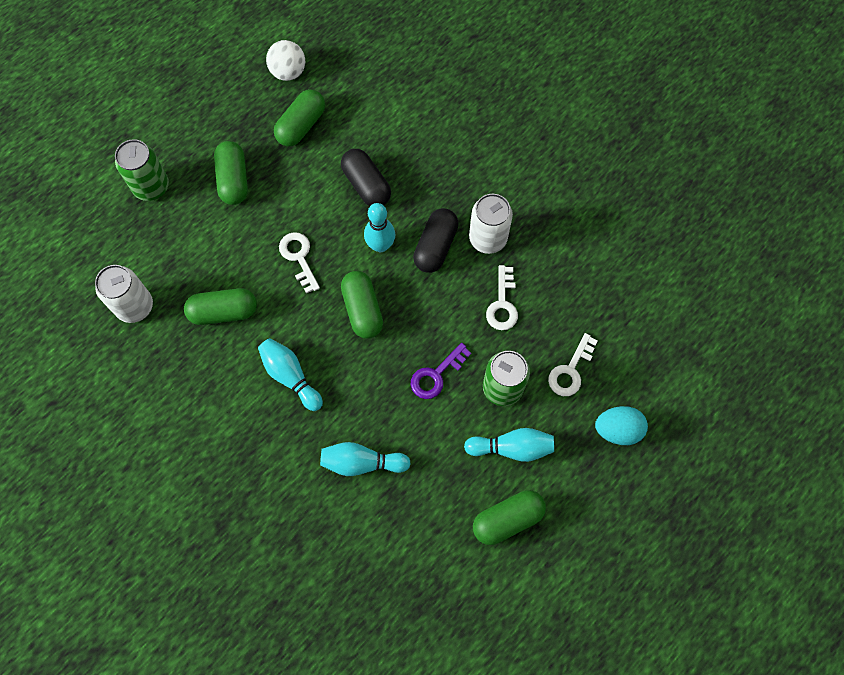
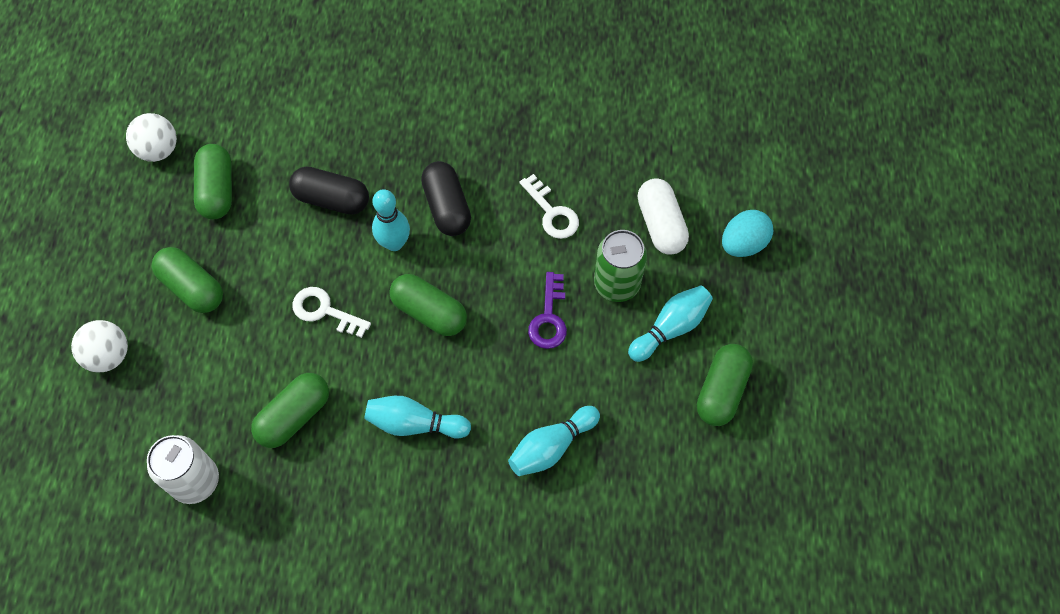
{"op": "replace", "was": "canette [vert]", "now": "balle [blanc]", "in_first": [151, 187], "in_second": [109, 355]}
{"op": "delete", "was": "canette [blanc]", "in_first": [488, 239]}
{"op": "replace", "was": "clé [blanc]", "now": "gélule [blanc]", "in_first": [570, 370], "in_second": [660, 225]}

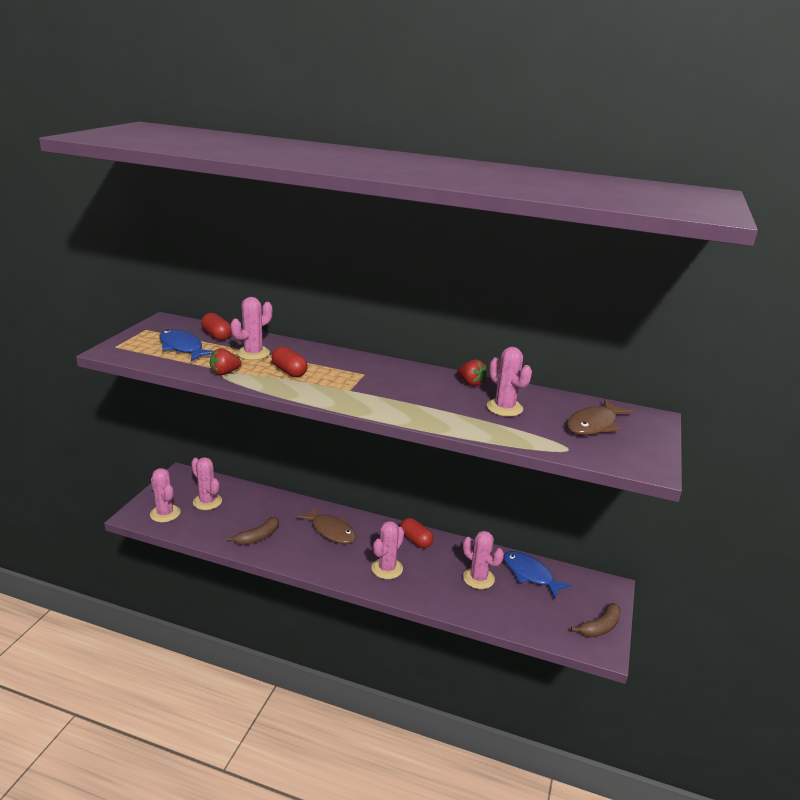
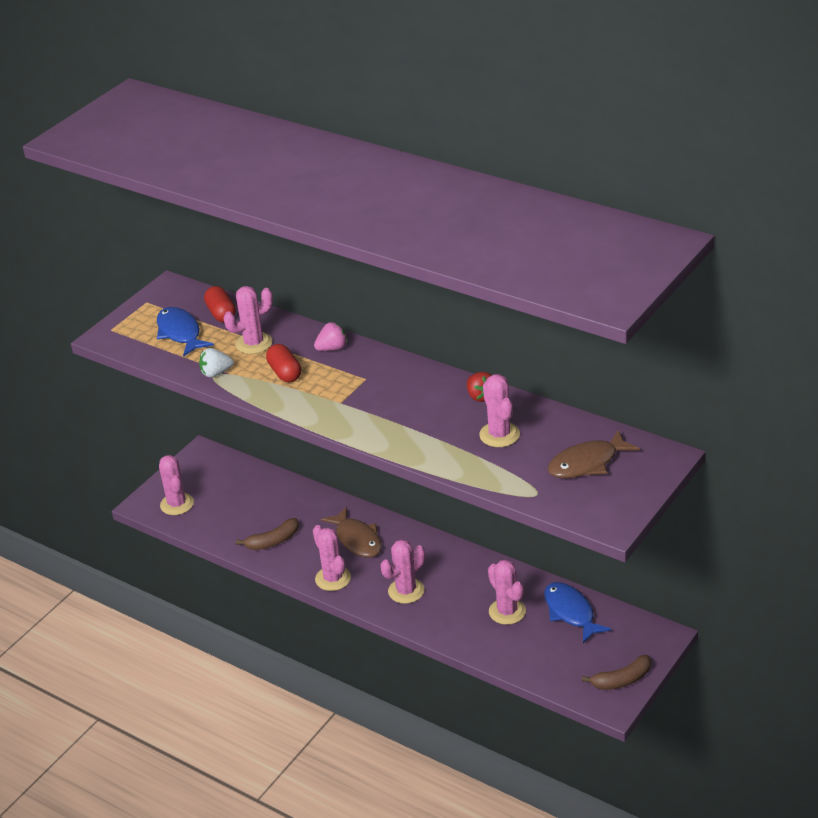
{"op": "move", "was": "cactus [rose]", "in_first": [207, 502], "in_second": [333, 578]}
{"op": "recolor", "was": "fraise [rouge]", "now": "fraise [blanc]", "in_first": [225, 373], "in_second": [216, 373]}
{"op": "delete", "was": "gélule [rouge]", "in_first": [415, 540]}
{"op": "insert", "now": "fraise [rose]", "in_second": [332, 348]}

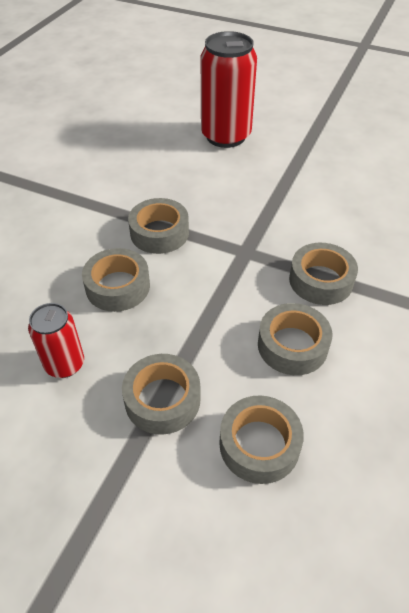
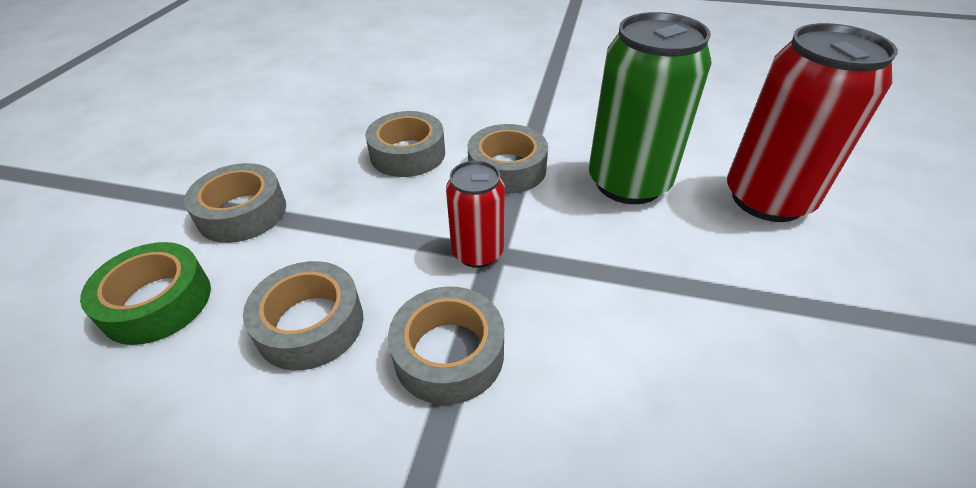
{"op": "move", "was": "canette [rouge]", "in_first": [65, 364], "in_second": [477, 252]}
{"op": "recolor", "was": "ruban adhésif [gris]", "now": "ruban adhésif [vert]", "in_first": [259, 444], "in_second": [157, 302]}
{"op": "insert", "now": "canette [vert]", "in_second": [628, 183]}

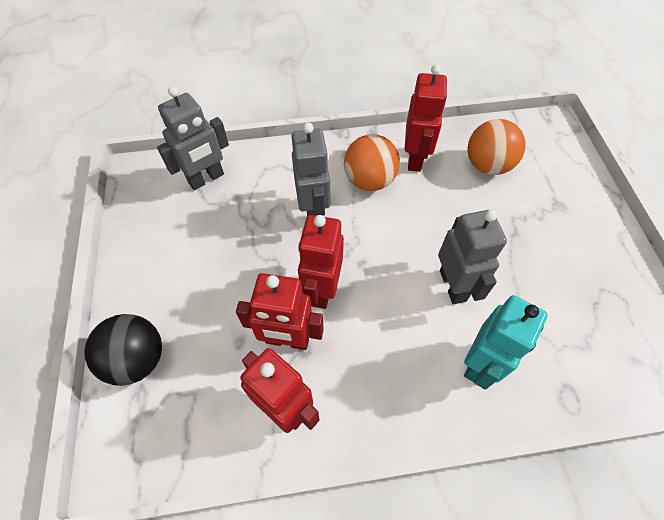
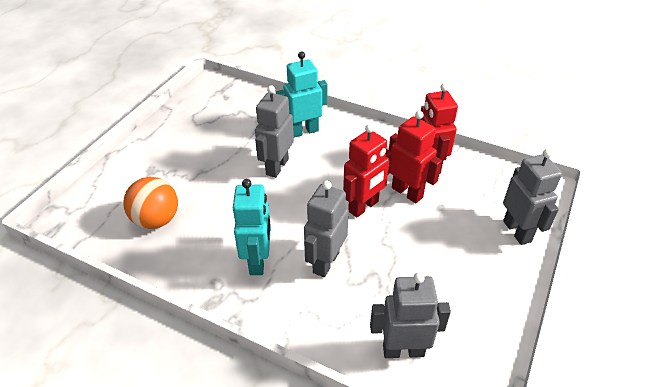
{"op": "replace", "was": "balle [noir]", "now": "robot [gris]", "in_first": [137, 359], "in_second": [517, 231]}
{"op": "replace", "was": "balle [orange]", "now": "robot [turquoise]", "in_first": [369, 180], "in_second": [258, 261]}
{"op": "delete", "was": "robot [rouge]", "in_first": [415, 158]}

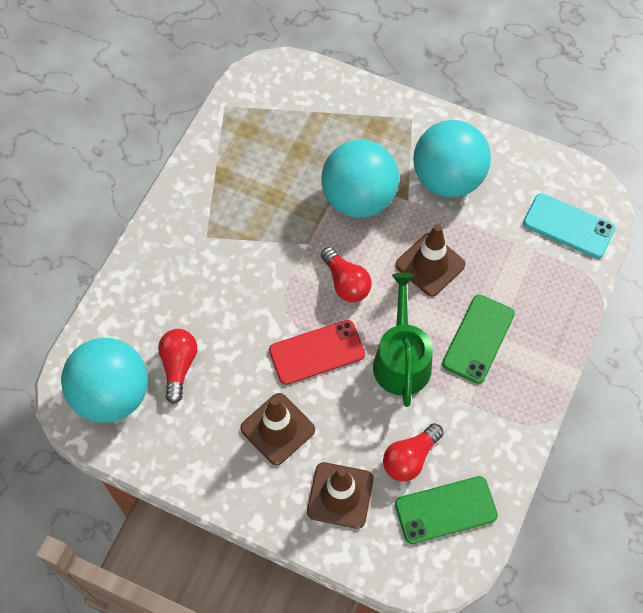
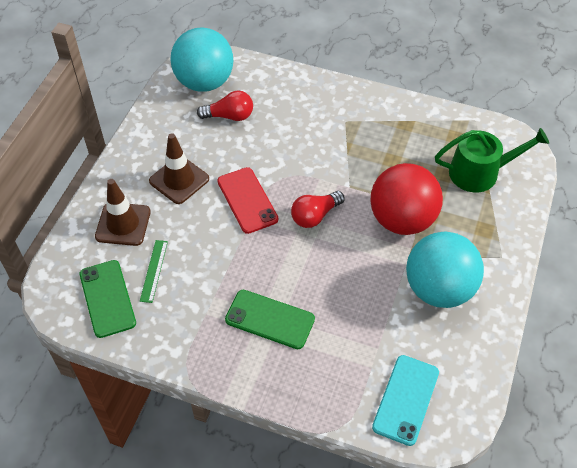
{"op": "recolor", "was": "balle [turquoise]", "now": "balle [rouge]", "in_first": [358, 198], "in_second": [402, 220]}
{"op": "move", "was": "arrosoir [vert]", "in_first": [401, 359], "in_second": [480, 172]}
{"op": "replace", "was": "ampoule [rouge]", "now": "règle [vert]", "in_first": [410, 458], "in_second": [154, 270]}
{"op": "delete", "was": "cône de chantier [marron]", "in_first": [430, 265]}

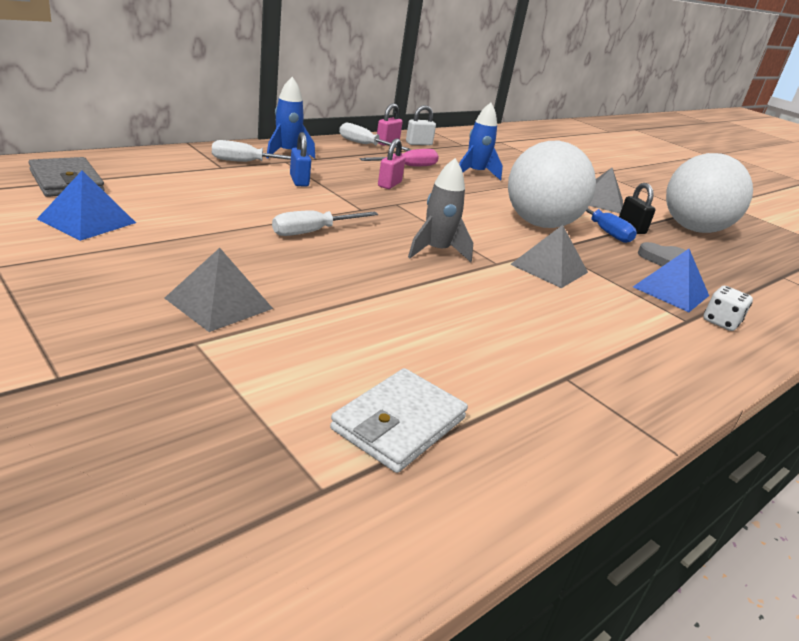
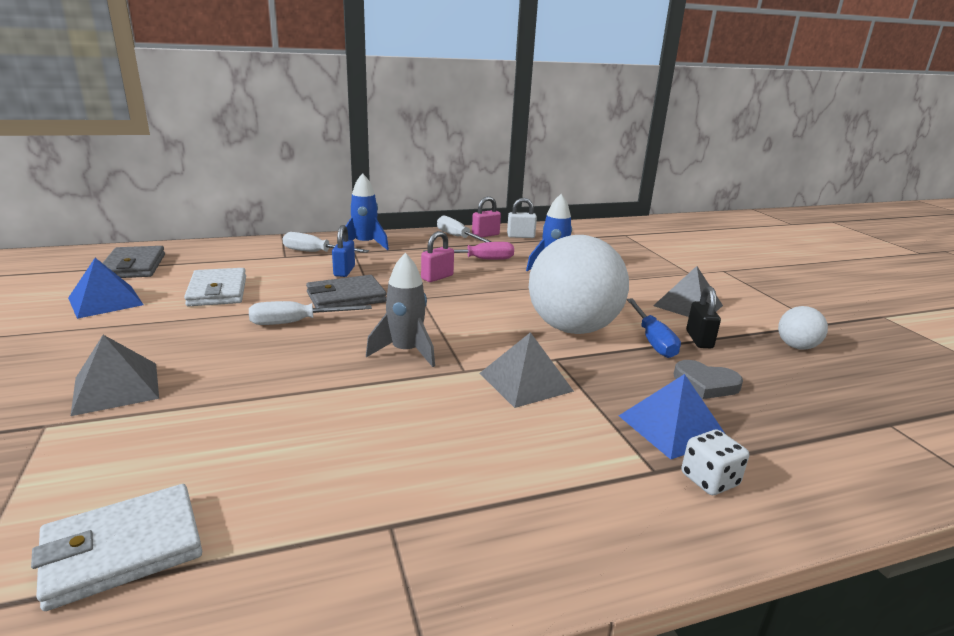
{"op": "resize", "was": "balle [blanc]", "in_first": [693, 229], "in_second": [796, 346], "ratio": 0.44}
{"op": "insert", "now": "portefeuille [blanc]", "in_second": [218, 291]}
{"op": "insert", "now": "portefeuille [gris]", "in_second": [346, 297]}

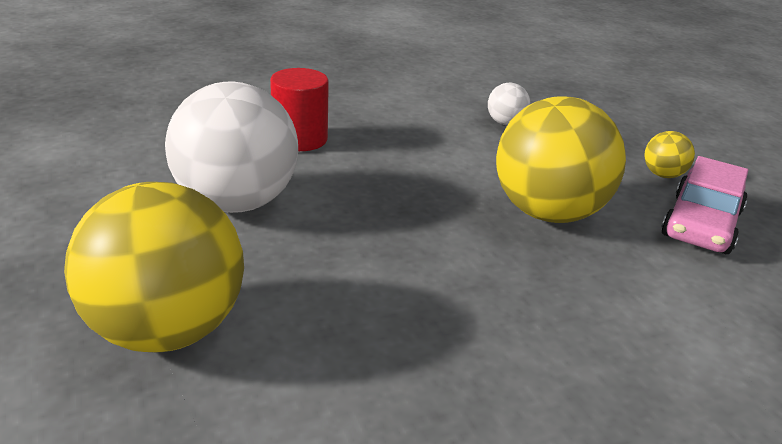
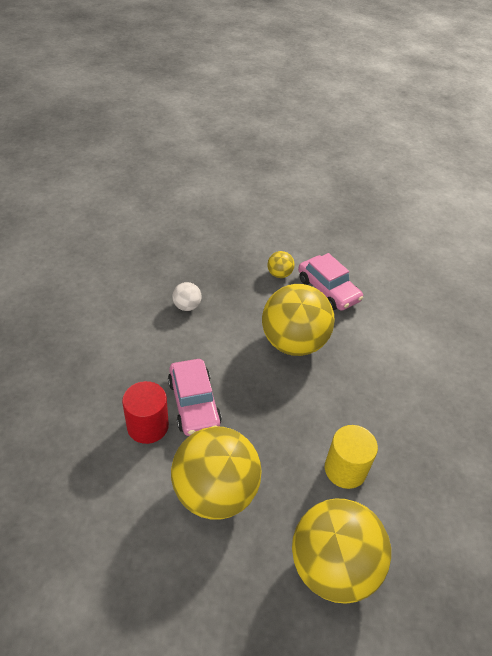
{"op": "recolor", "was": "balle [blanc]", "now": "balle [jaune]", "in_first": [236, 202], "in_second": [215, 492]}
{"op": "insert", "now": "voiture [rose]", "in_second": [194, 403]}
{"op": "insert", "now": "cylindre [jaune]", "in_second": [345, 469]}

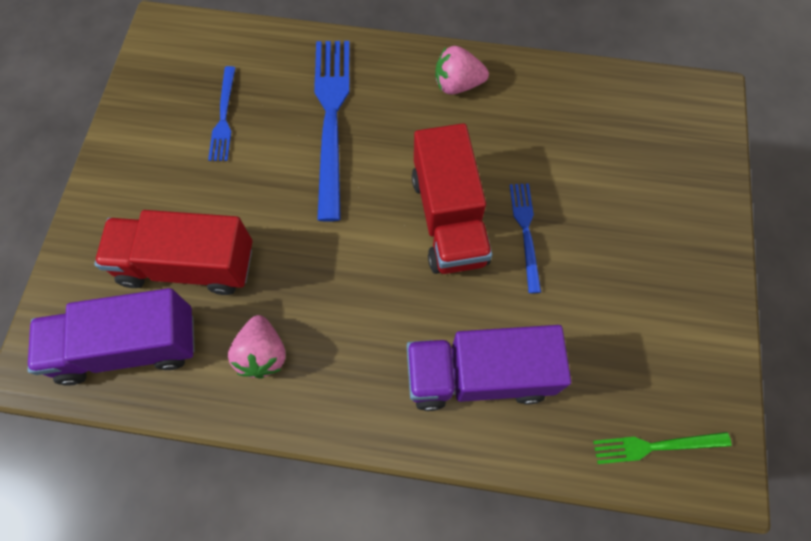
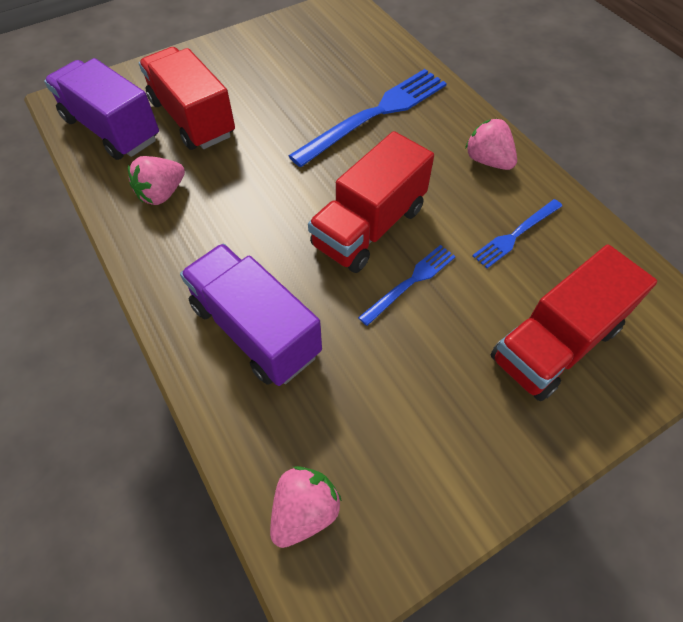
{"op": "move", "was": "fourchette [bleu]", "in_first": [224, 117], "in_second": [516, 234]}
{"op": "replace", "was": "fourchette [vert]", "now": "fraise [rose]", "in_first": [656, 446], "in_second": [304, 511]}
{"op": "insert", "now": "camion [rouge]", "in_second": [555, 343]}

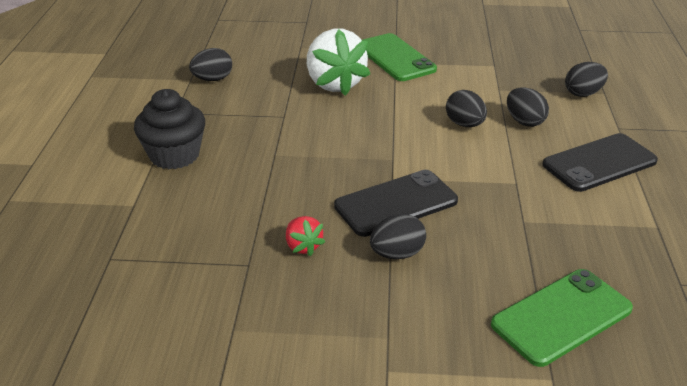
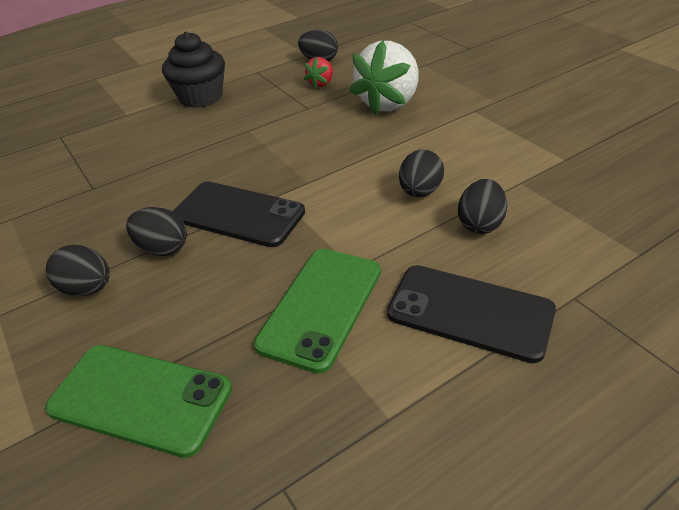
{"op": "move", "was": "fraise [rouge]", "in_first": [303, 246], "in_second": [321, 84]}
{"op": "move", "was": "téléphone [vert]", "in_first": [395, 58], "in_second": [321, 307]}
{"op": "move", "was": "œuf [noir]", "in_first": [583, 93], "in_second": [87, 289]}

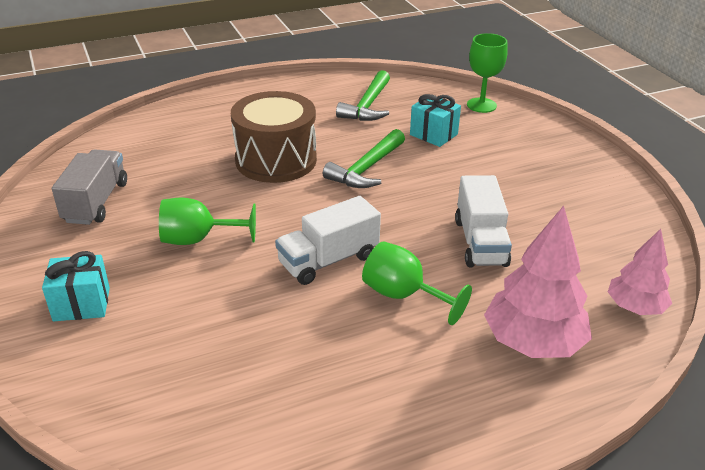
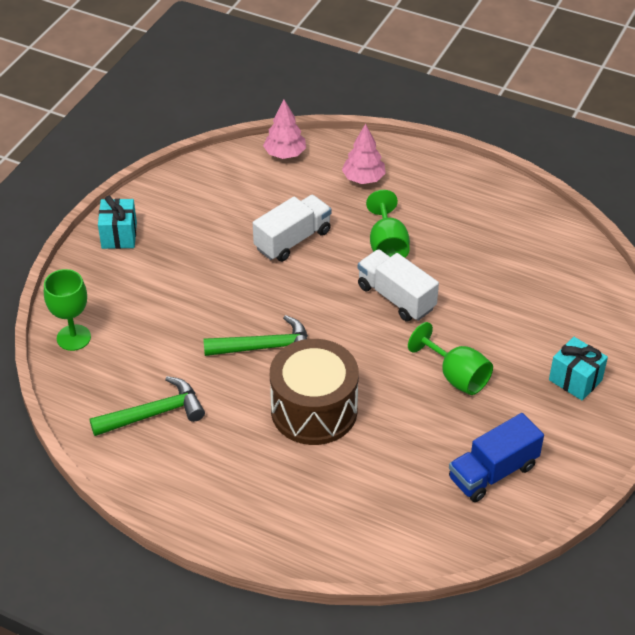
{"op": "recolor", "was": "camion [gris]", "now": "camion [bleu]", "in_first": [96, 202], "in_second": [493, 472]}
{"op": "rotate", "was": "camion [blanc]", "in_first": [328, 260], "in_second": [396, 297], "clockwise": -150}
{"op": "move", "was": "cadeau [turquoise]", "in_first": [433, 134], "in_second": [119, 235]}
{"op": "resize", "was": "arbre [rose]", "in_first": [533, 342], "in_second": [363, 179], "ratio": 0.62}

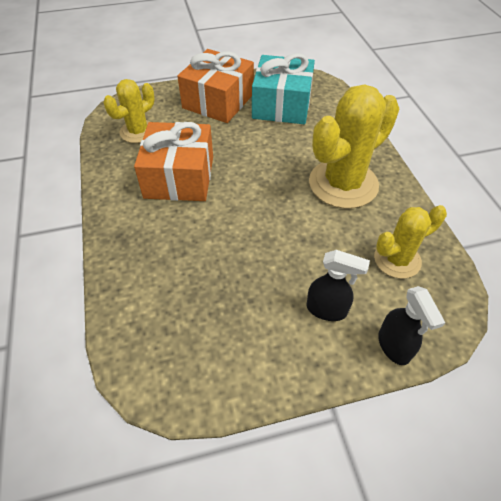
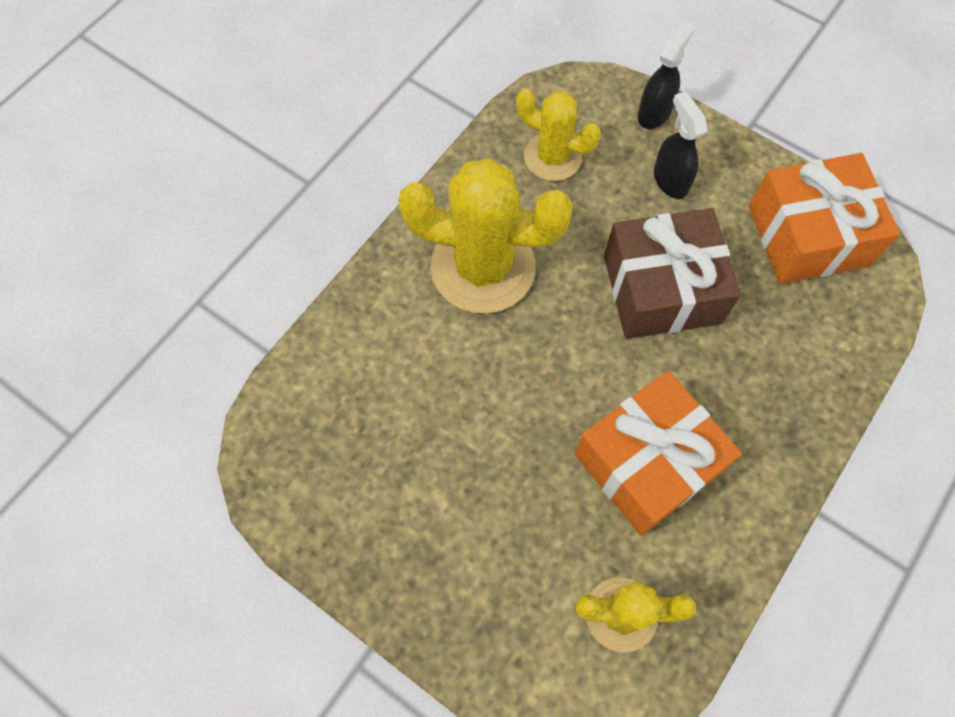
{"op": "move", "was": "cadeau [orange]", "in_first": [218, 101], "in_second": [808, 236]}
{"op": "delete", "was": "cadeau [turquoise]", "in_first": [282, 105]}
{"op": "insert", "now": "cadeau [marron]", "in_second": [661, 289]}

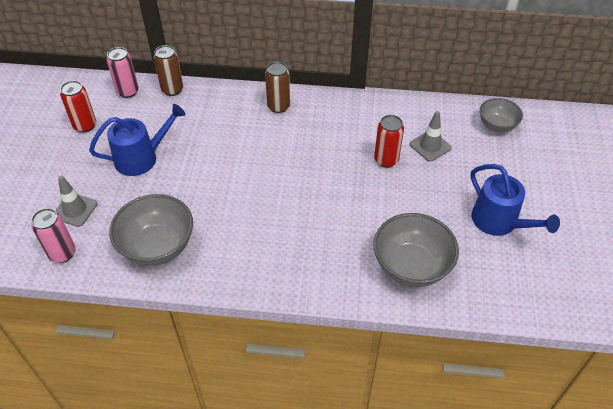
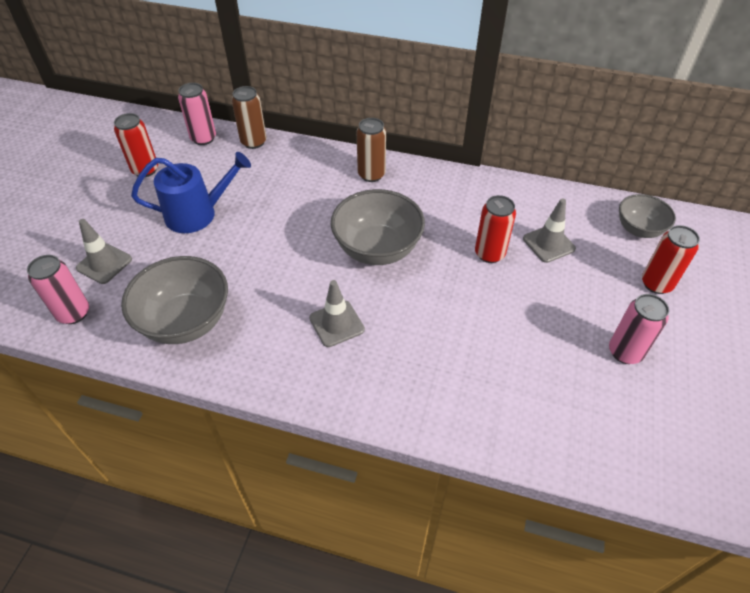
{"op": "move", "was": "bol [gris]", "in_first": [411, 267], "in_second": [377, 249]}
{"op": "replace", "was": "arrosoir [bleu]", "now": "canette [rose]", "in_first": [499, 222], "in_second": [625, 352]}
{"op": "insert", "now": "cône de chantier [gris]", "in_second": [336, 324]}
{"op": "insert", "now": "canette [rouge]", "in_second": [656, 284]}

